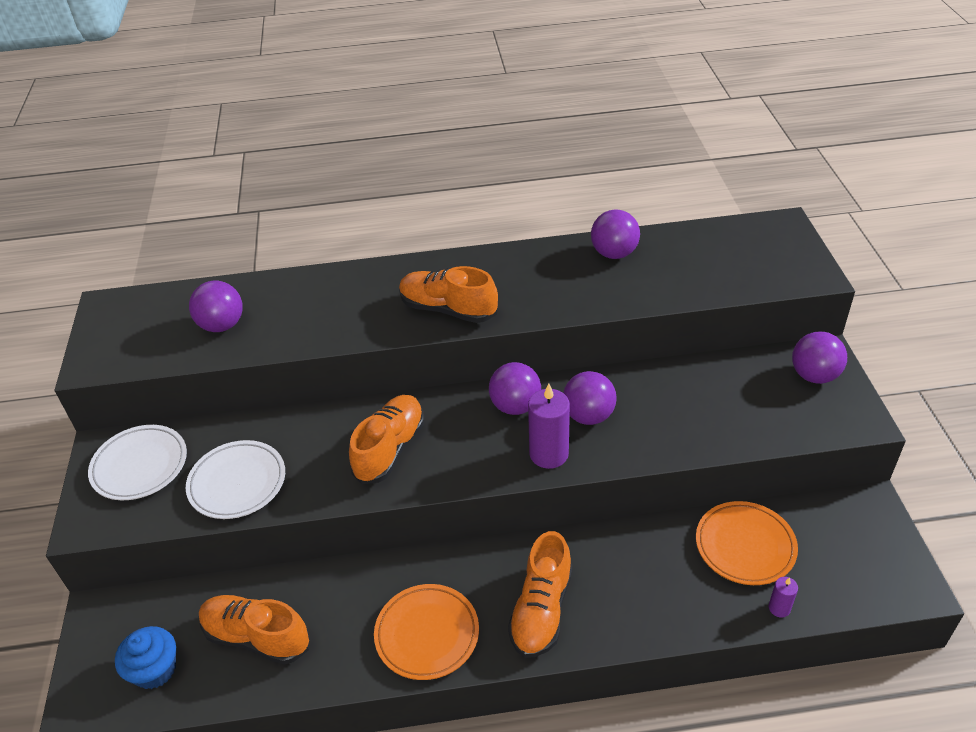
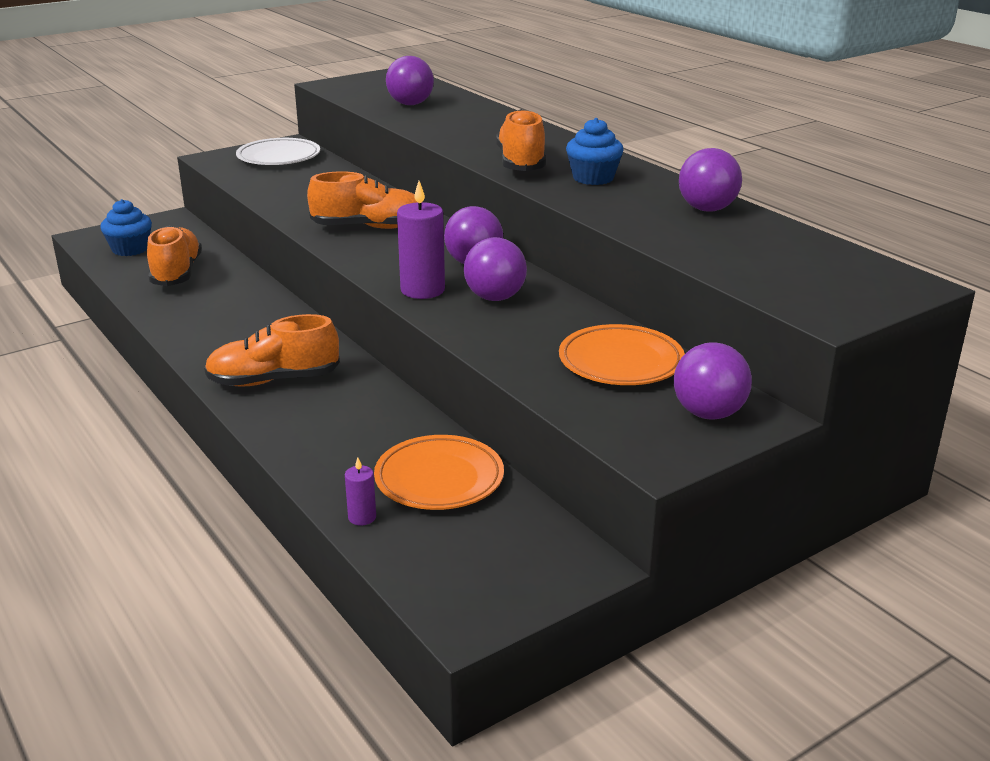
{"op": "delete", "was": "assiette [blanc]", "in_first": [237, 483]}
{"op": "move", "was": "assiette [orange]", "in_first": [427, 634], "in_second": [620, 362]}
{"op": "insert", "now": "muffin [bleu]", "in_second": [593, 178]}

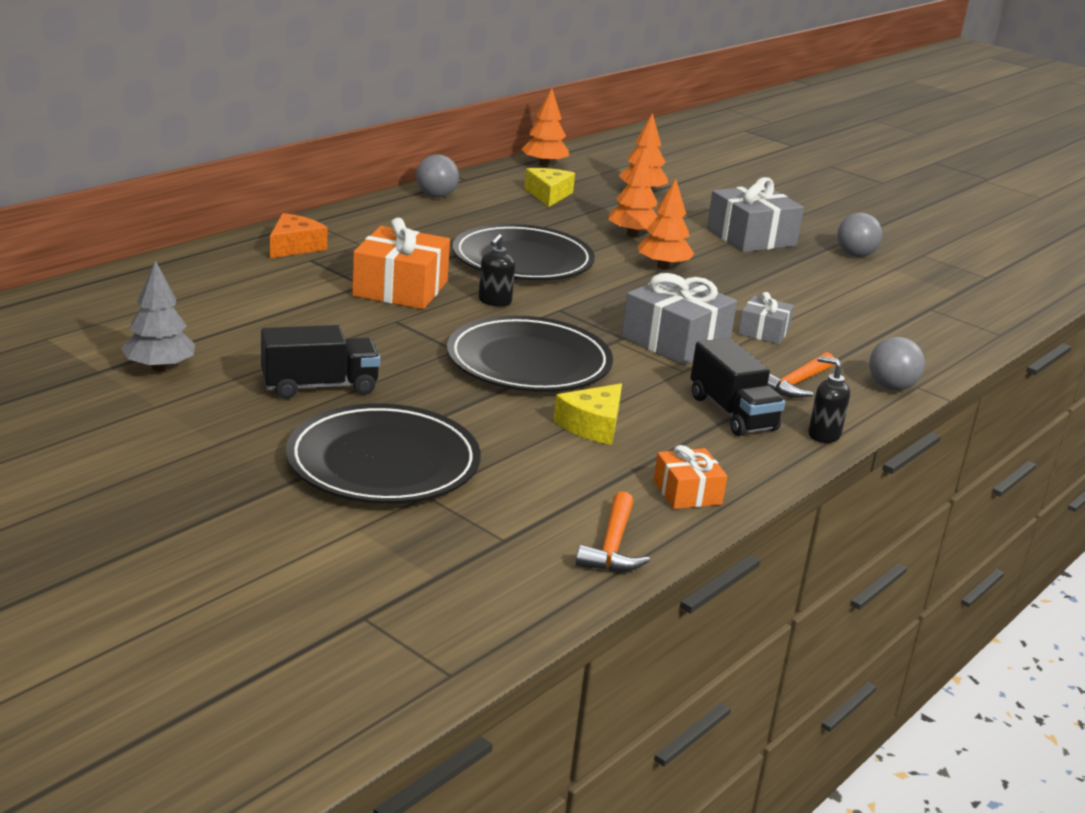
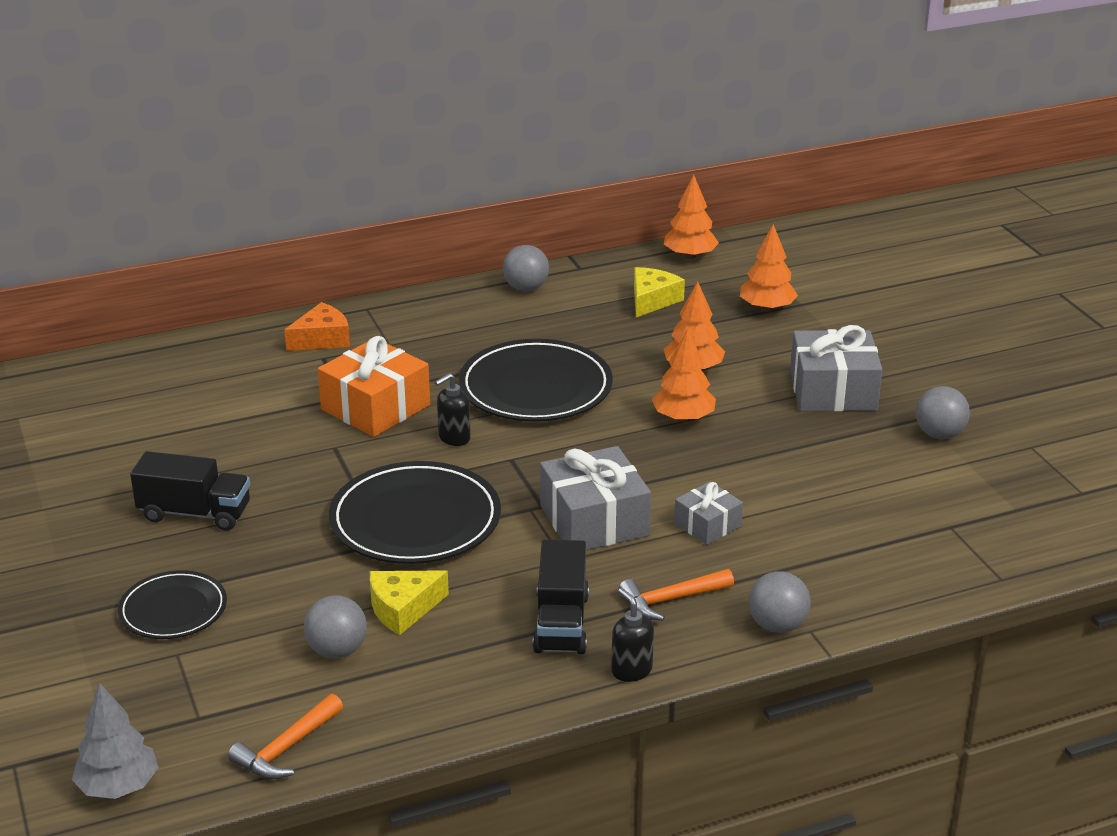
{"op": "move", "was": "arbre [gris]", "in_first": [159, 368], "in_second": [118, 786]}
{"op": "resize", "was": "assiette [noir]", "in_first": [383, 462], "in_second": [173, 609], "ratio": 0.58}
{"op": "delete", "was": "cadeau [orange]", "in_first": [687, 492]}
{"op": "insert", "now": "balle [gris]", "in_second": [337, 651]}

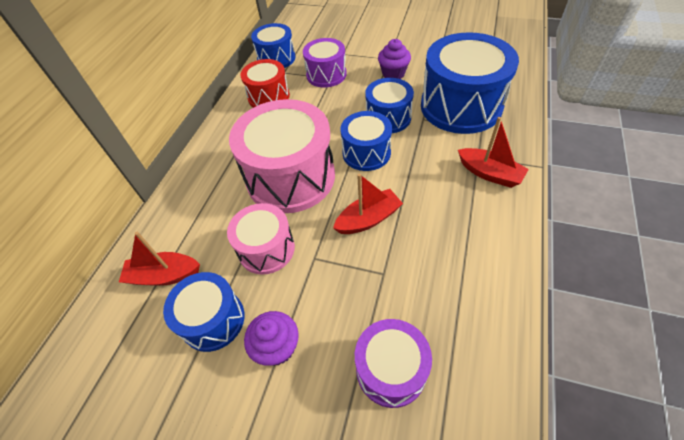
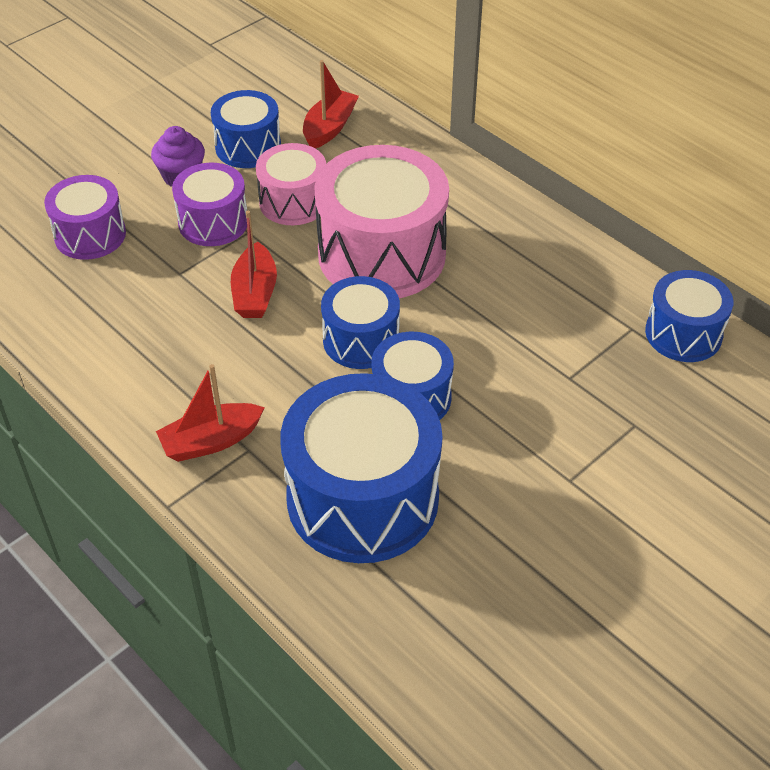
{"op": "delete", "was": "tambour [rouge]", "in_first": [268, 96]}
{"op": "move", "was": "tambour [violet]", "in_first": [326, 75], "in_second": [213, 222]}
{"op": "delete", "was": "muffin [violet]", "in_first": [393, 74]}

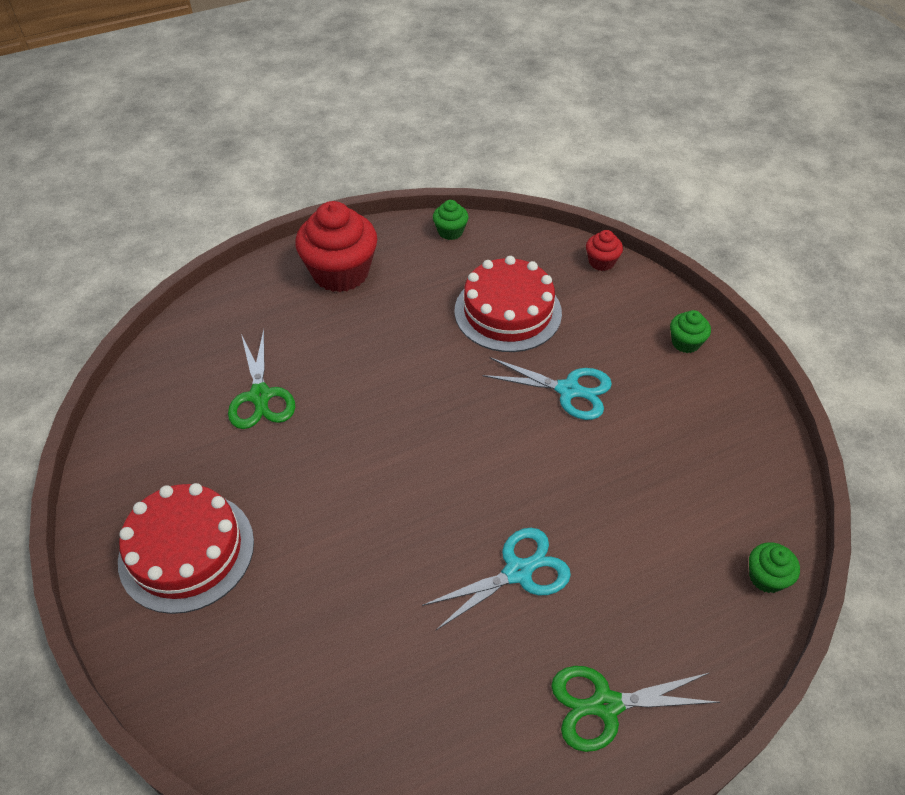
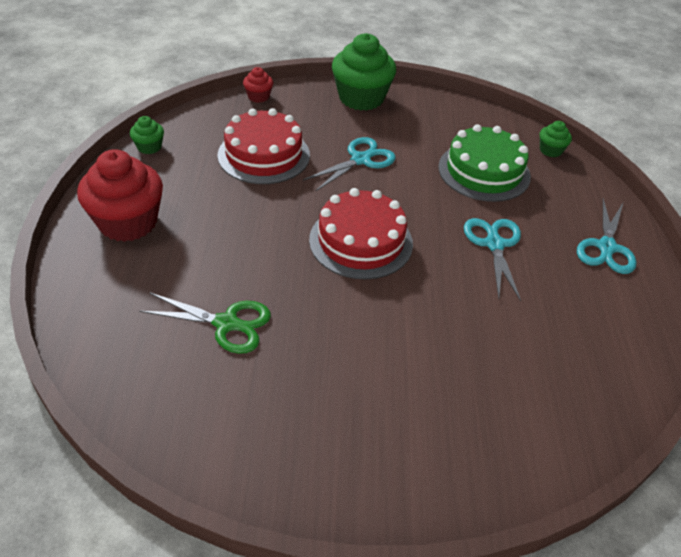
{"op": "move", "was": "gâteau [rouge]", "in_first": [186, 551], "in_second": [361, 241]}
{"op": "recolor", "was": "ciseaux [vert]", "now": "ciseaux [turquoise]", "in_first": [606, 705], "in_second": [606, 247]}
{"op": "resize", "was": "muffin [vert]", "in_first": [685, 342], "in_second": [361, 98], "ratio": 2.13}
{"op": "insert", "now": "gâteau [vert]", "in_second": [484, 171]}

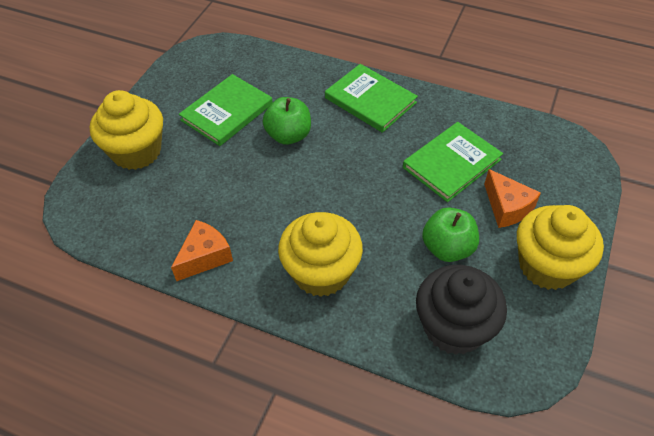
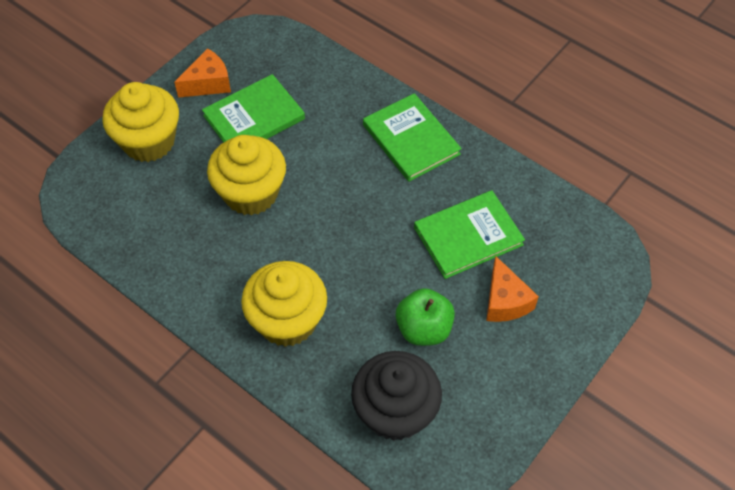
{"op": "move", "was": "fromage [orange]", "in_first": [205, 257], "in_second": [208, 83]}
{"op": "delete", "was": "pomme [vert]", "in_first": [288, 135]}
{"op": "move", "was": "muffin [jaune]", "in_first": [547, 265], "in_second": [251, 193]}

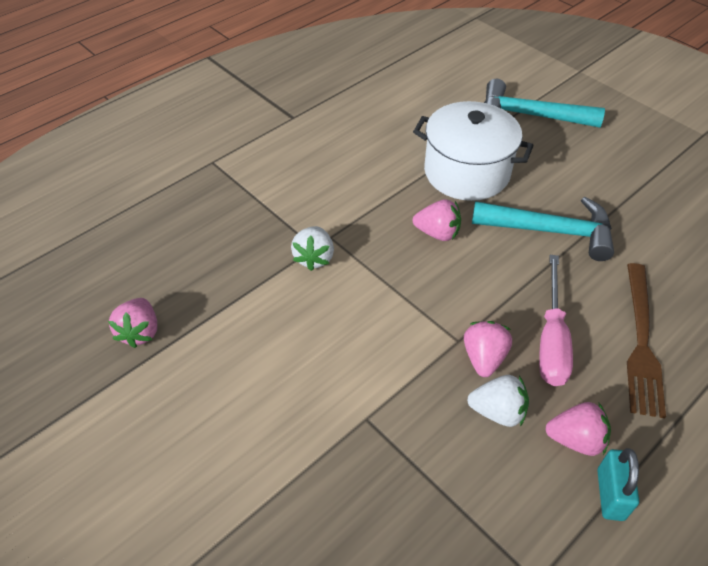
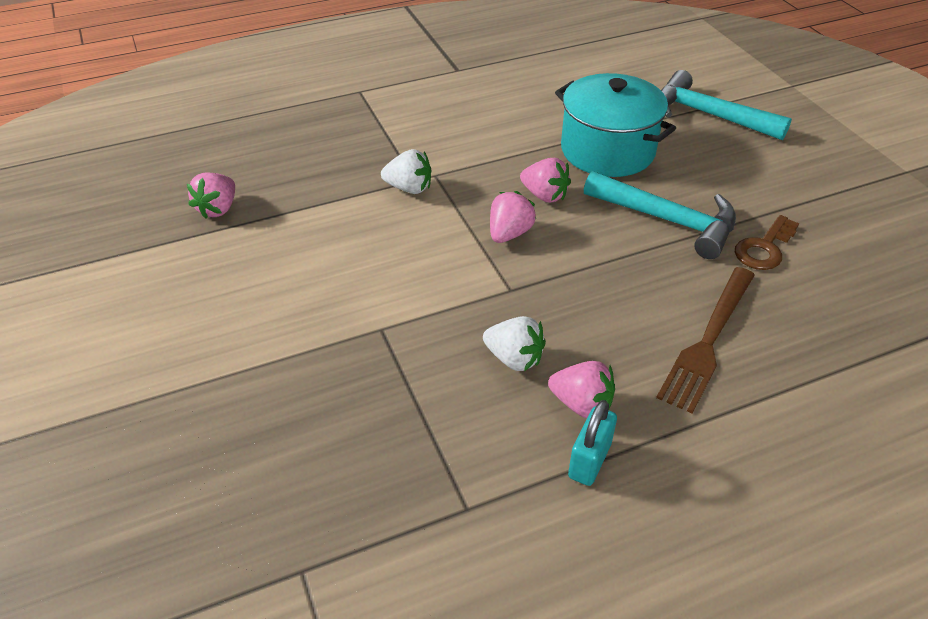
{"op": "rotate", "was": "fraise [blanc]", "in_first": [314, 258], "in_second": [409, 188], "clockwise": -105}
{"op": "recolor", "was": "marmite [blanc]", "now": "marmite [turquoise]", "in_first": [466, 172], "in_second": [607, 150]}
{"op": "move", "was": "fraise [rose]", "in_first": [484, 358], "in_second": [509, 233]}
{"op": "delete", "was": "tournevis [rose]", "in_first": [551, 339]}
{"op": "insert", "now": "clé [marron]", "in_second": [764, 248]}

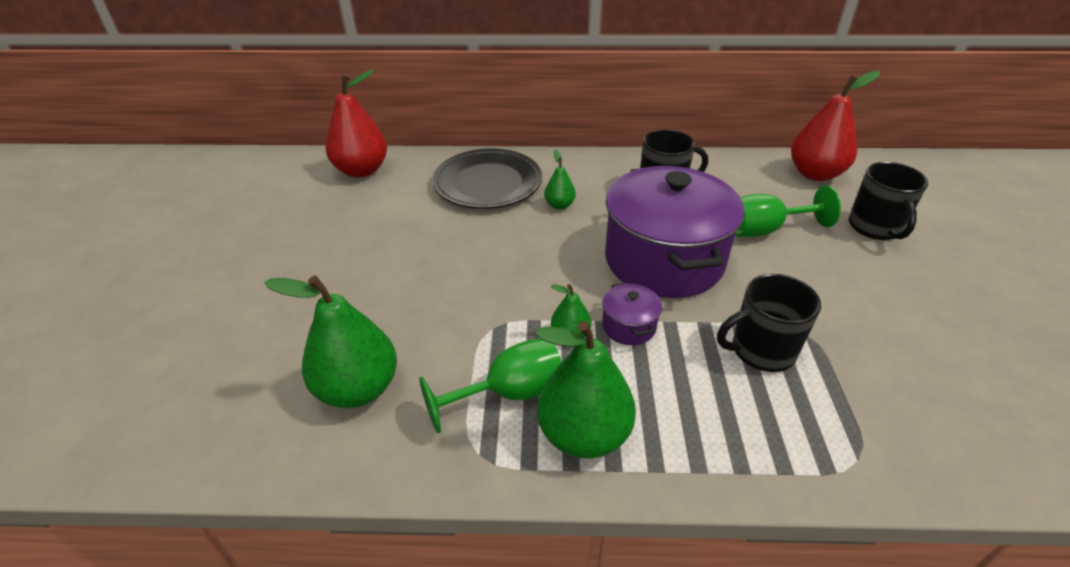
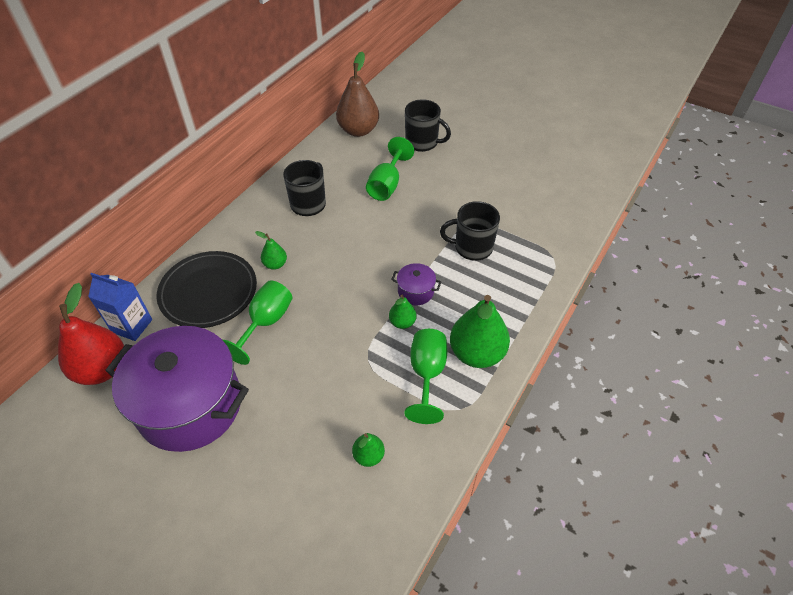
{"op": "resize", "was": "poire [vert]", "in_first": [358, 389], "in_second": [368, 456], "ratio": 0.49}
{"op": "move", "was": "marmite [violet]", "in_first": [664, 260], "in_second": [190, 405]}
{"op": "rotate", "was": "tasse [noir]", "in_first": [761, 351], "in_second": [472, 248], "clockwise": 75}
{"op": "recolor", "was": "poire [rouge]", "now": "poire [marron]", "in_first": [815, 174], "in_second": [358, 130]}
{"op": "insert", "now": "brique de lait [bleu]", "in_second": [132, 326]}
{"op": "insert", "now": "verre à pied [vert]", "in_second": [265, 323]}

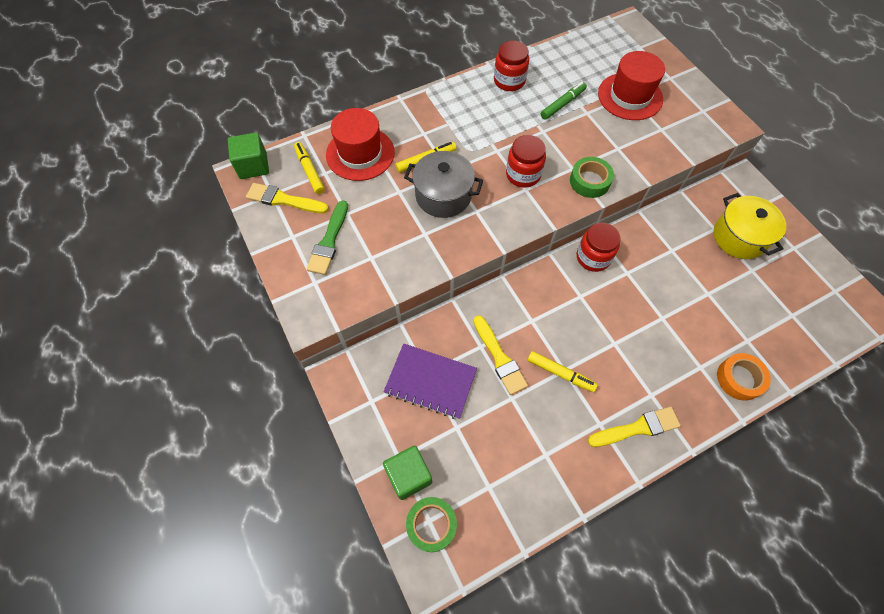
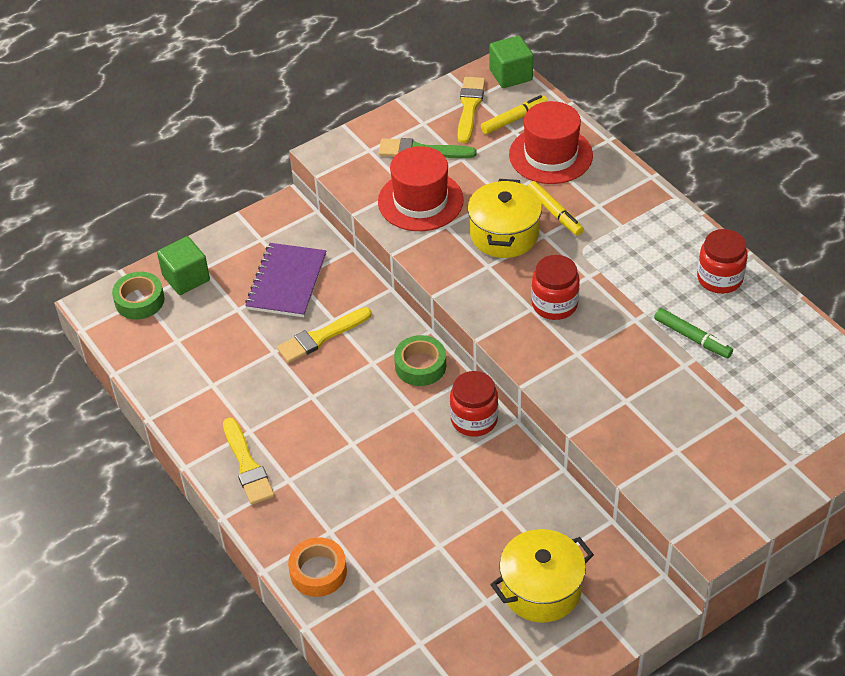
{"op": "recolor", "was": "marmite [gris]", "now": "marmite [jaune]", "in_first": [443, 195], "in_second": [504, 234]}
{"op": "delete", "was": "feutre [jaune]", "in_first": [560, 373]}
{"op": "move", "was": "ruban adhésif [vert]", "in_first": [589, 181], "in_second": [420, 366]}
{"op": "move", "was": "chapeau [rouge]", "in_first": [630, 96], "in_second": [420, 201]}

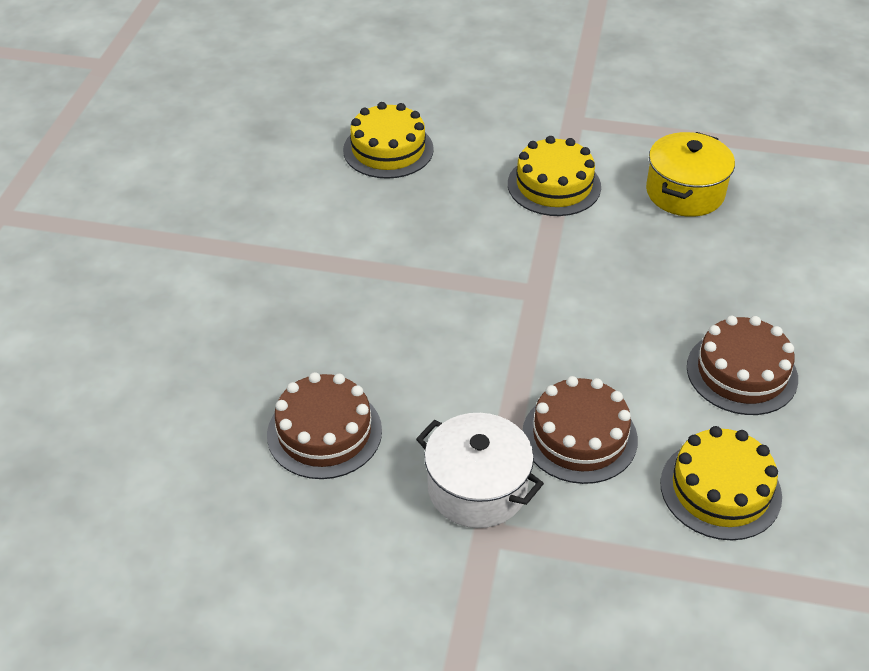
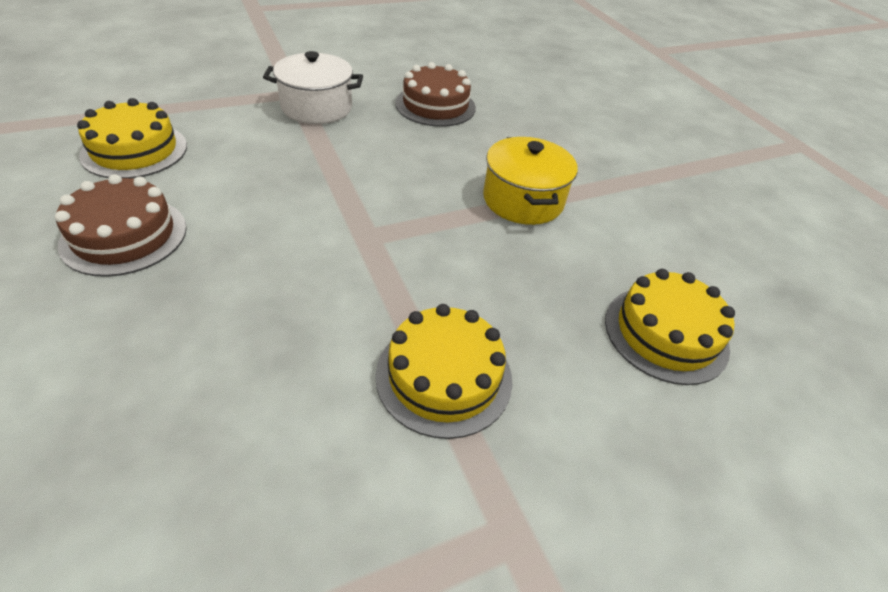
{"op": "delete", "was": "gâteau [marron]", "in_first": [579, 437]}
{"op": "move", "was": "marmite [jaune]", "in_first": [685, 192], "in_second": [523, 200]}

